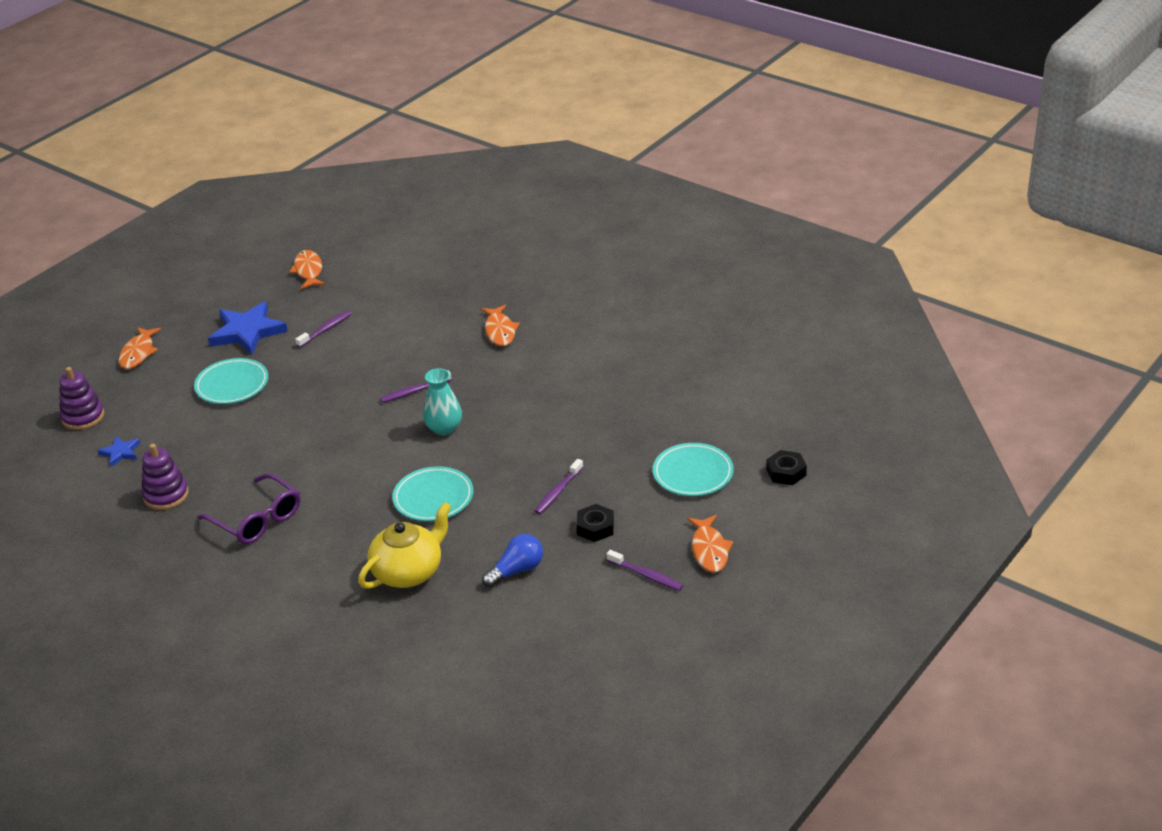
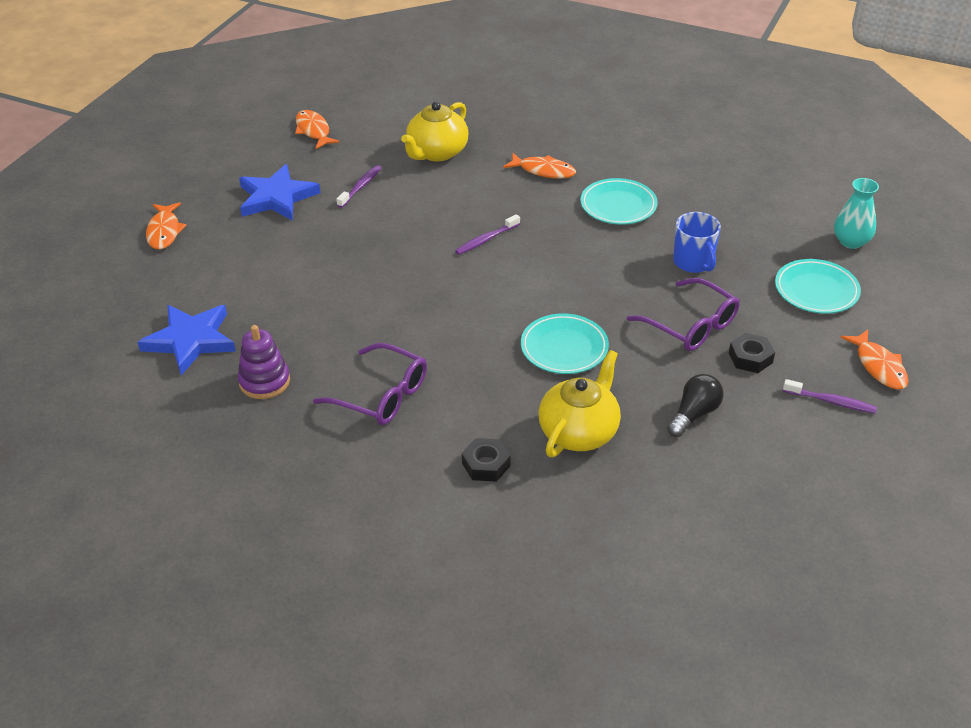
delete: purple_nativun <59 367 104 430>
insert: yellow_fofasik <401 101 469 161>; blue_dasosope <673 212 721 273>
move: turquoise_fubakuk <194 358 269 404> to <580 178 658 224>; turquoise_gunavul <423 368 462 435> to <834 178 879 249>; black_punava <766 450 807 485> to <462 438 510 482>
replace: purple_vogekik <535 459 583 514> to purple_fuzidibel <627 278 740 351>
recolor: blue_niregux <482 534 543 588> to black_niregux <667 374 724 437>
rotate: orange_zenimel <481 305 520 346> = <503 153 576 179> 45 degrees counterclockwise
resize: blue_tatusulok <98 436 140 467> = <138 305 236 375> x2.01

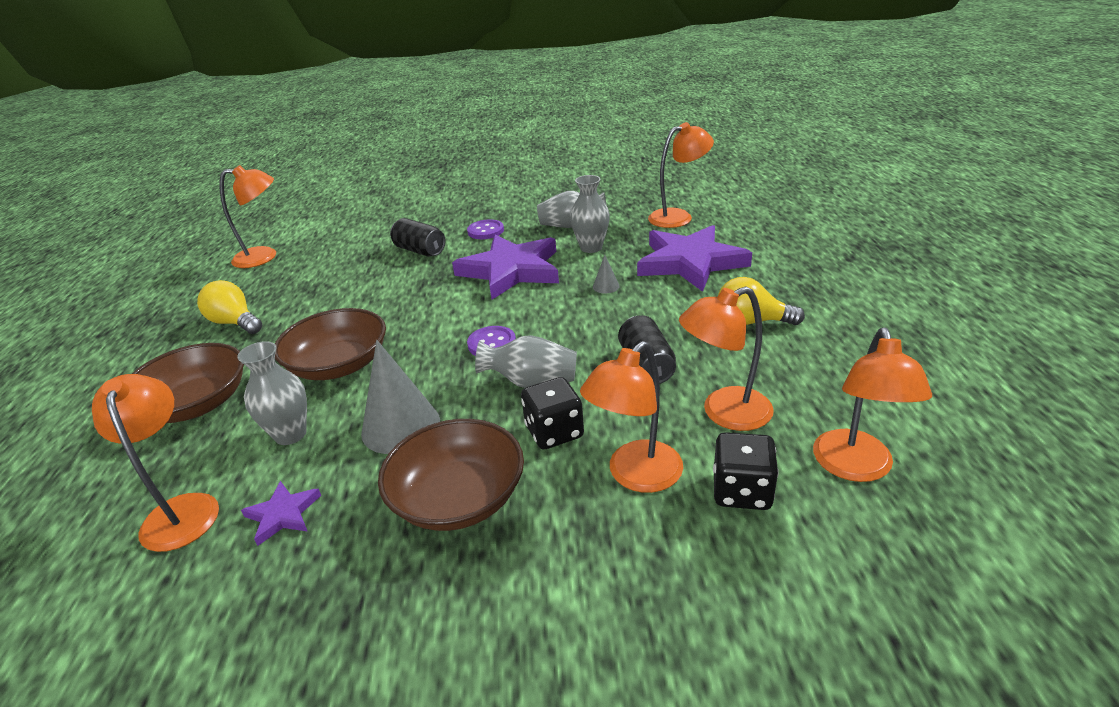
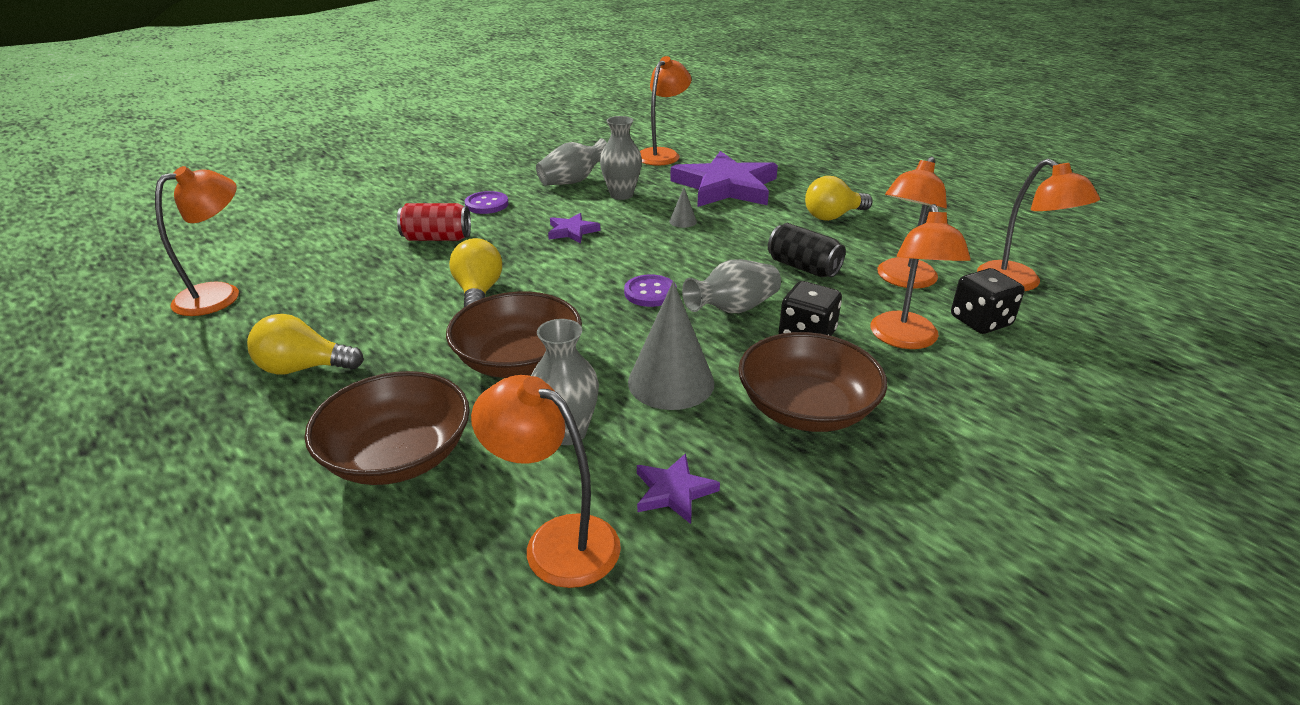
insert: yellow_niregux <449 238 502 307>
recolor: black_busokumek <390 218 445 257> to red_busokumek <397 203 471 241>
resize: purple_tatusulok <452 235 559 300> = <548 213 601 243> x0.44

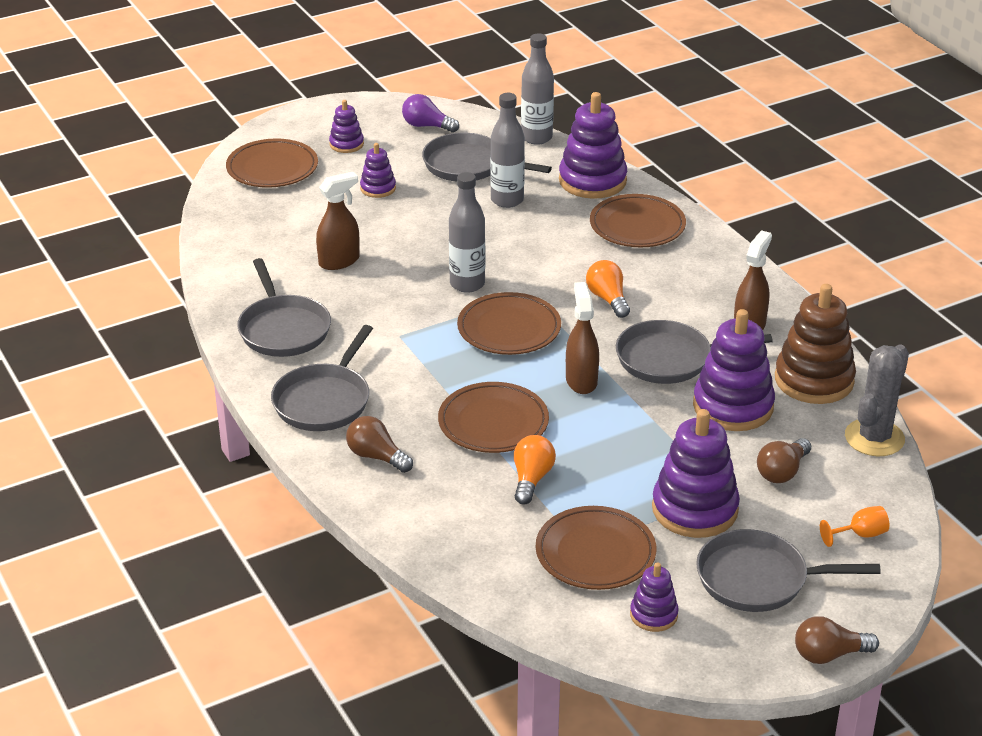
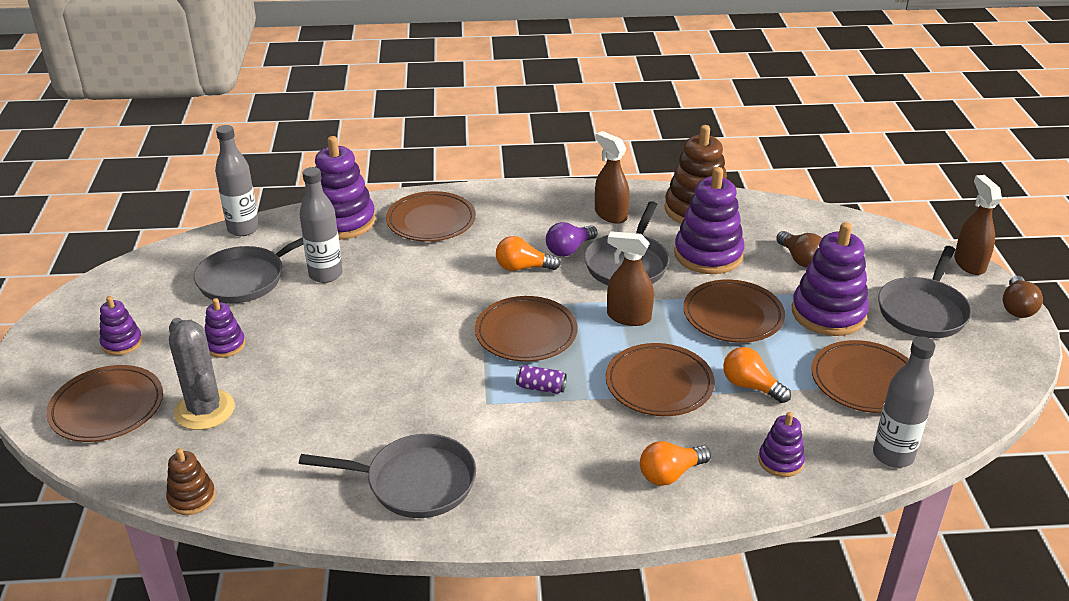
delete: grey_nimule <271 325 373 431>; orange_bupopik <820 506 889 547>
insert: brown_nativun <166 448 216 515>; purple_busokumek <516 365 567 394>; brown_fubakuk <683 280 785 343>
move: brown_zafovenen <316 172 360 270> to <954 175 1002 275>; purple_niregux <402 94 459 133> to <546 222 598 257>; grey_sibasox <449 172 485 293> to <873 337 936 468>; purple_nativun <630 562 679 632> to <758 412 805 477>; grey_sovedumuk <845 345 909 456> to <169 318 235 430>
recolor: brown_niregux <346 416 413 473> to orange_niregux <640 441 711 486>

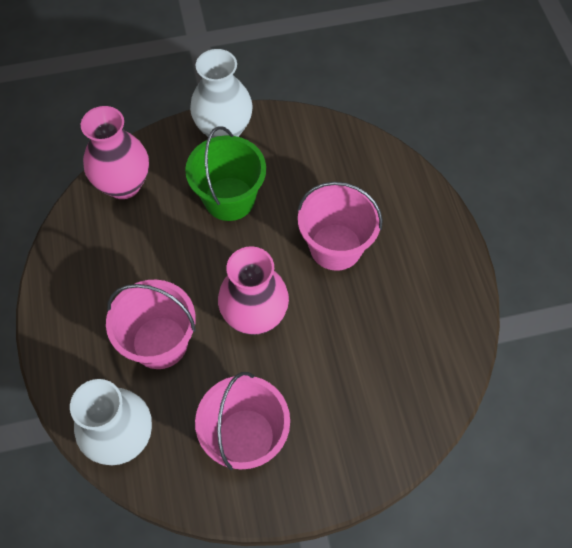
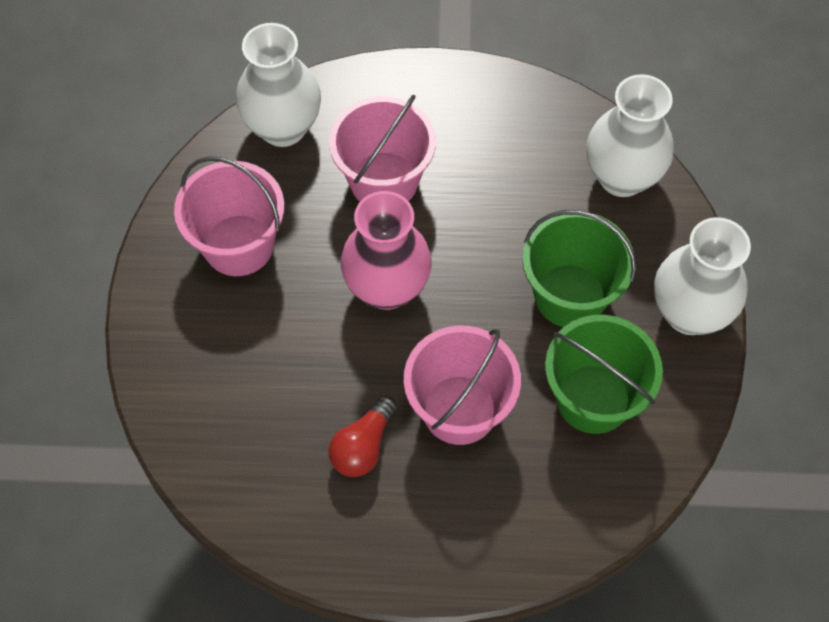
insert: red_niregux <328 396 397 477>; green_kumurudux <545 315 663 434>
recolor: pink_gunavul <81 106 149 199> to white_gunavul <586 74 673 197>

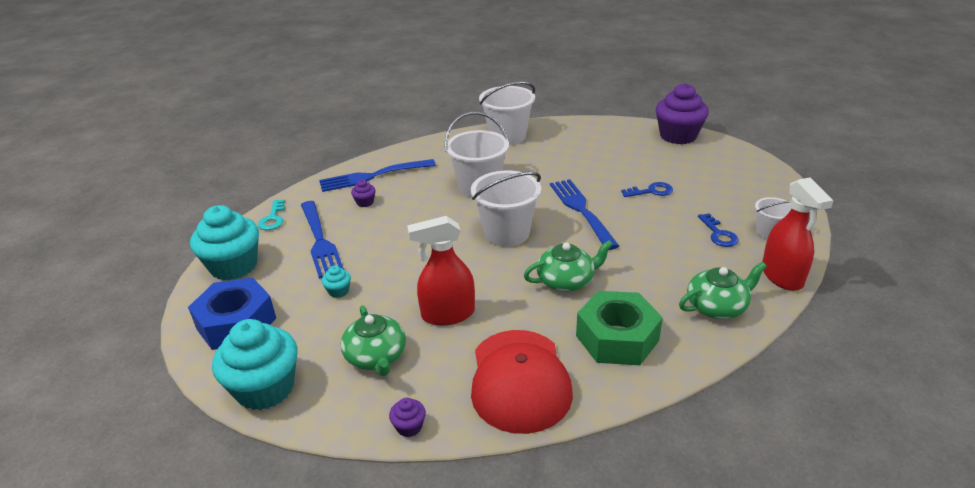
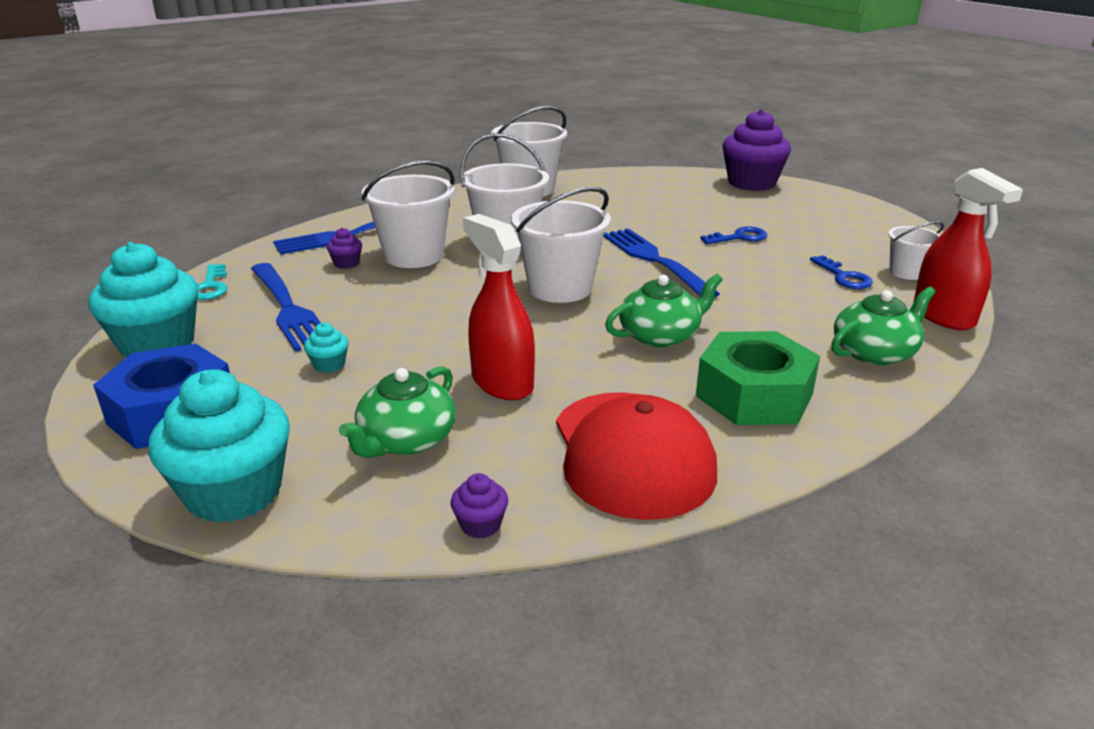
insert: white_kumurudux <361 161 455 268>
rotate: green_fofasik <341 305 406 376> = <339 366 456 458> 60 degrees clockwise; red_zafovenen <407 216 475 326> = <463 214 535 400> 75 degrees clockwise

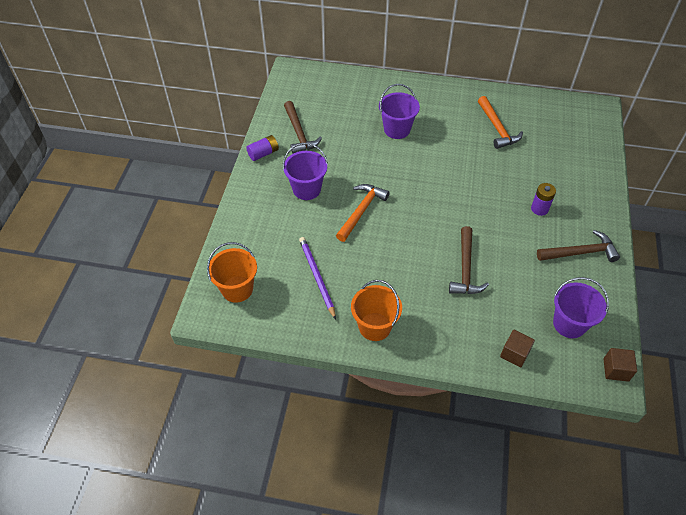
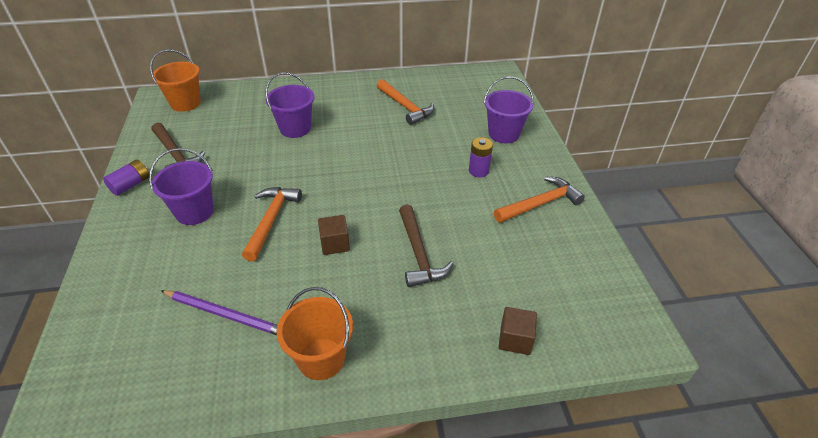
move: orange_kumurudux <207 242 257 303> to <150 49 201 112>; purple_kumurudux <553 277 609 338> to <484 76 534 143>; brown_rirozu <603 348 637 381> to <318 215 350 255>
recolor: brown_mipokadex <537 230 620 262> to orange_mipokadex <494 177 585 223>
rotate: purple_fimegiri <299 237 336 320> = <161 290 278 335> 150 degrees clockwise

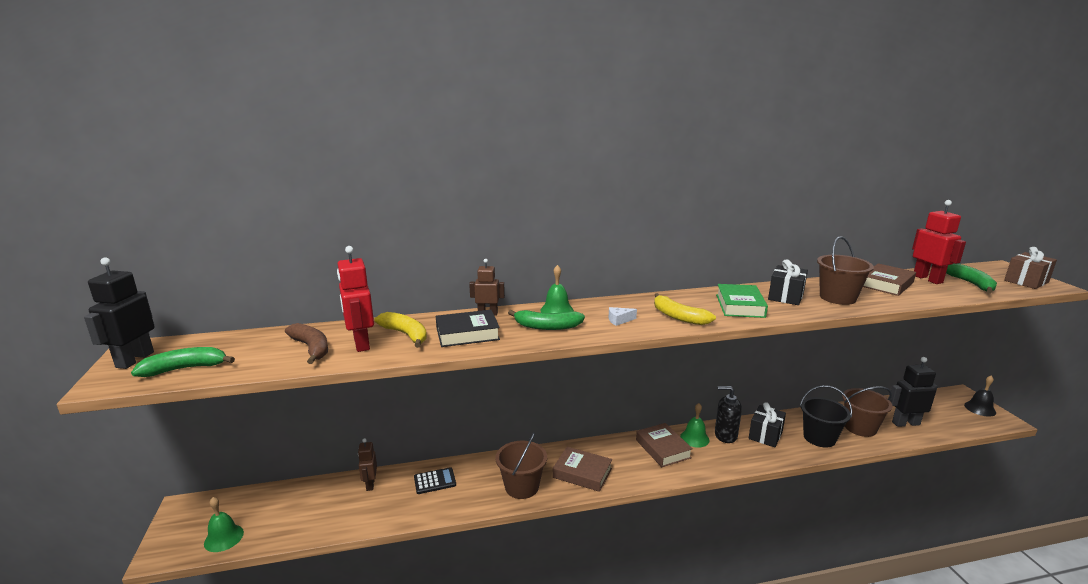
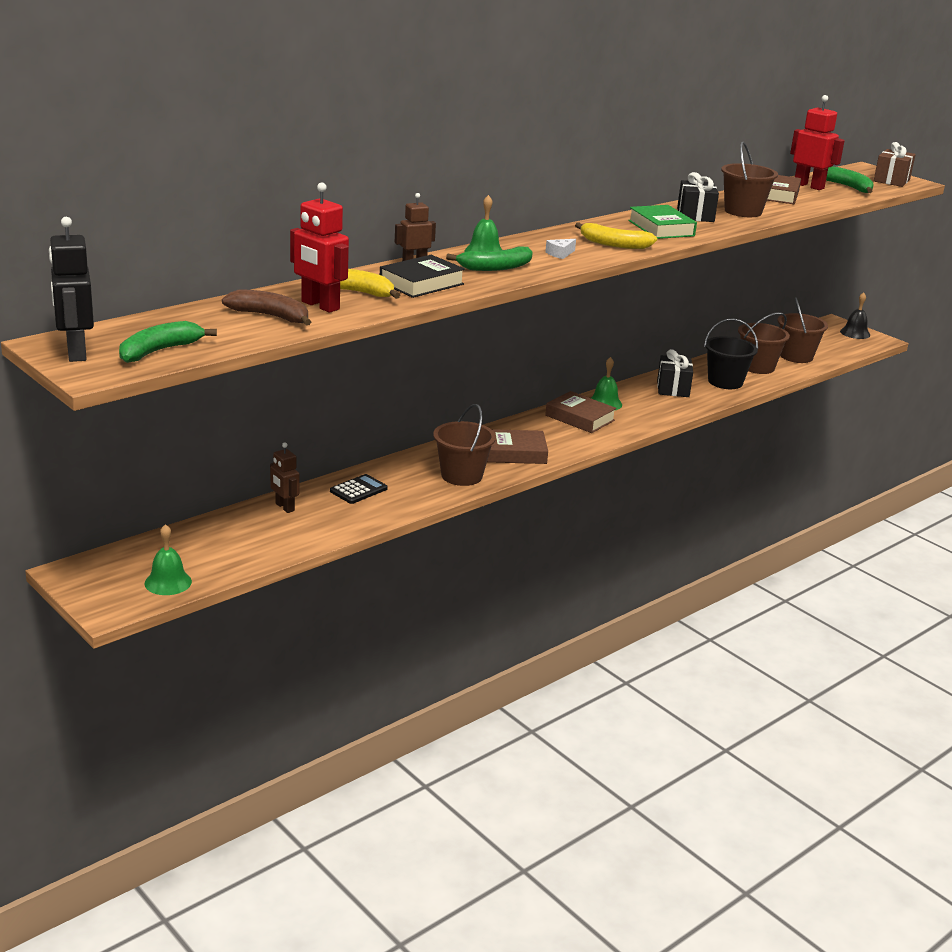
delete: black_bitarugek <715 386 742 443>
replace: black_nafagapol <890 357 938 427> to brown_kumurudux <777 297 828 363>

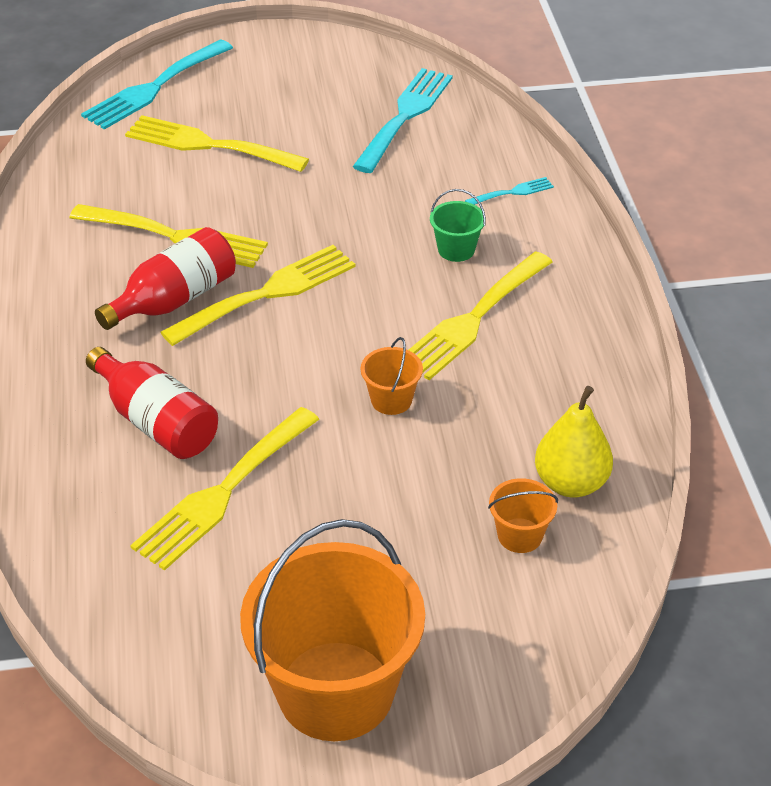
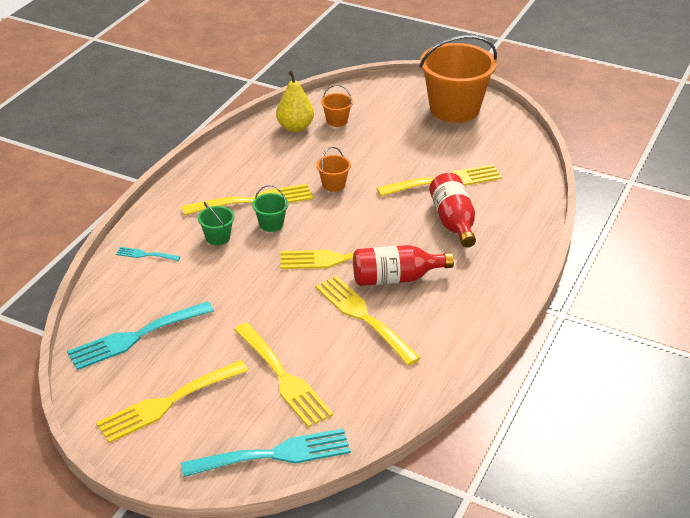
insert: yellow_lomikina <96 360 249 443>; green_kumurudux <252 185 288 232>

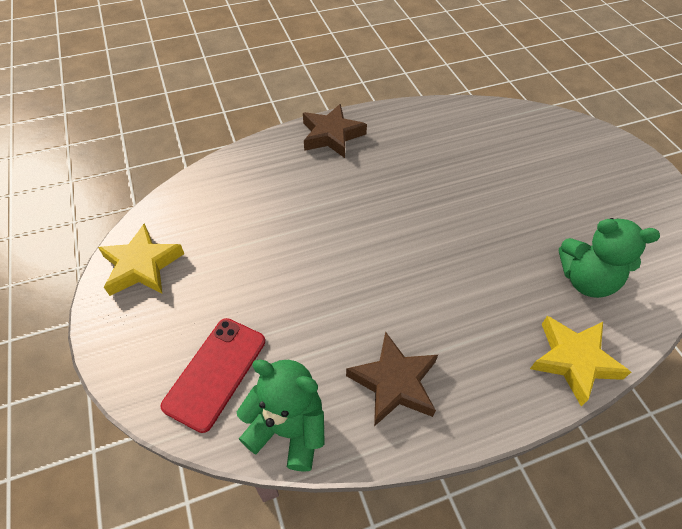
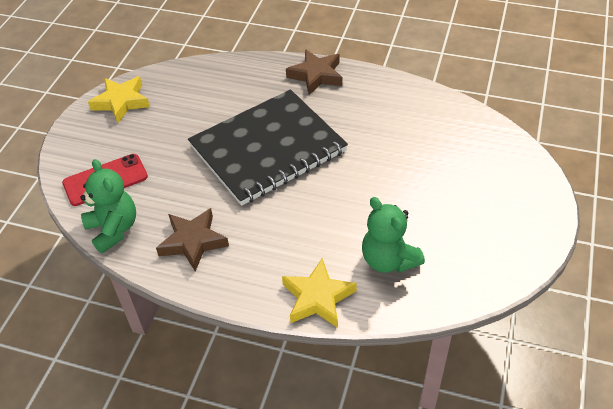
insert: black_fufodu <188 89 348 206>

